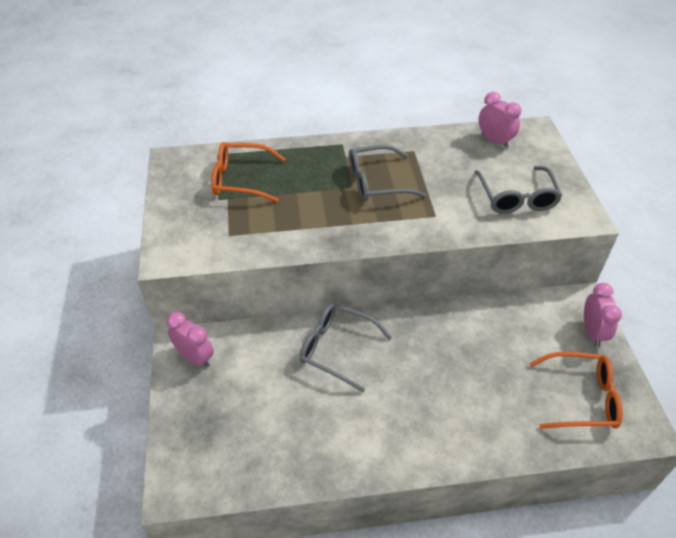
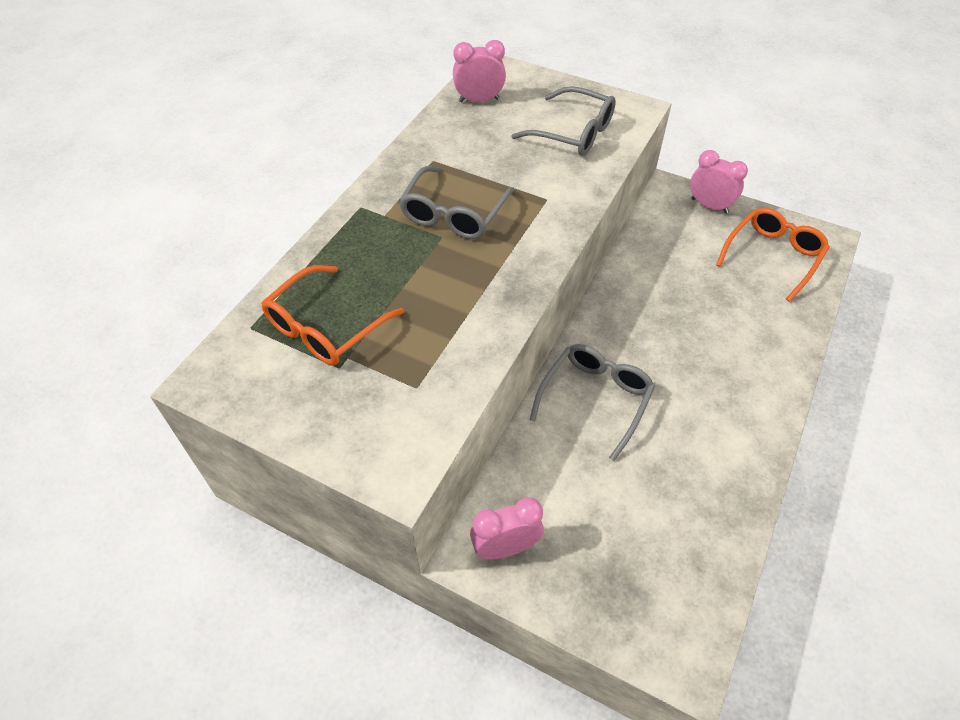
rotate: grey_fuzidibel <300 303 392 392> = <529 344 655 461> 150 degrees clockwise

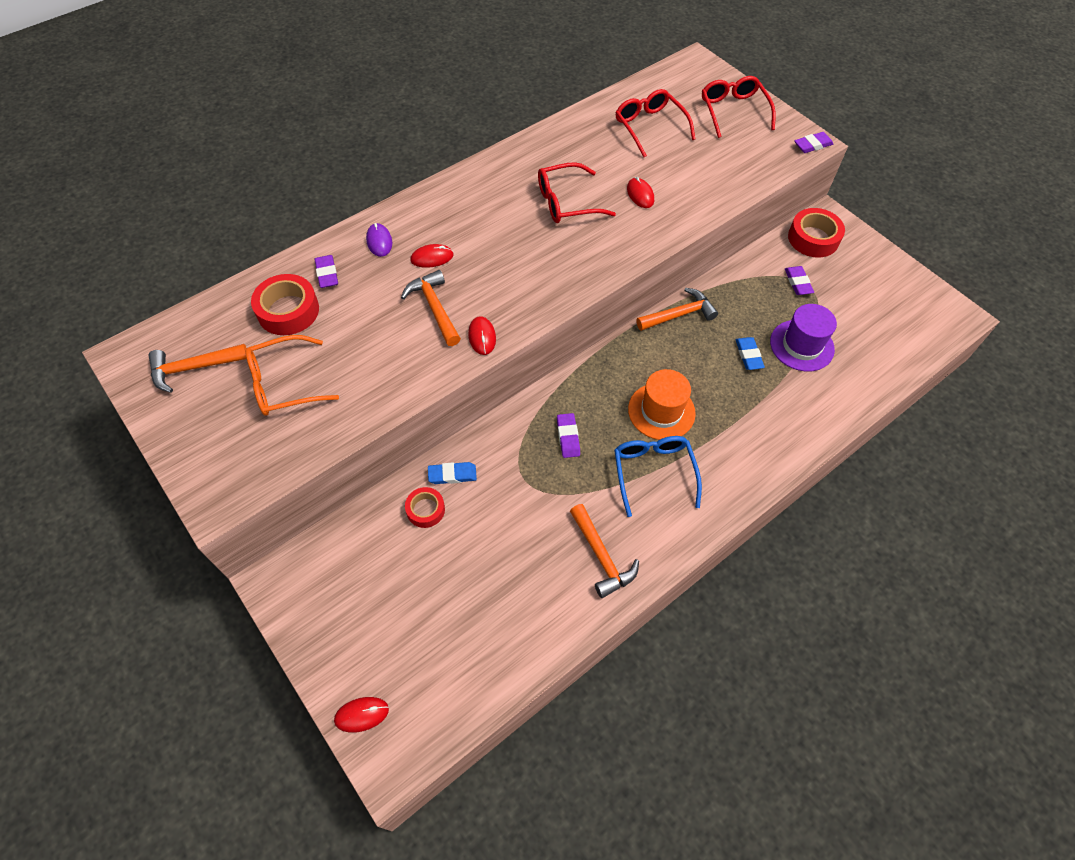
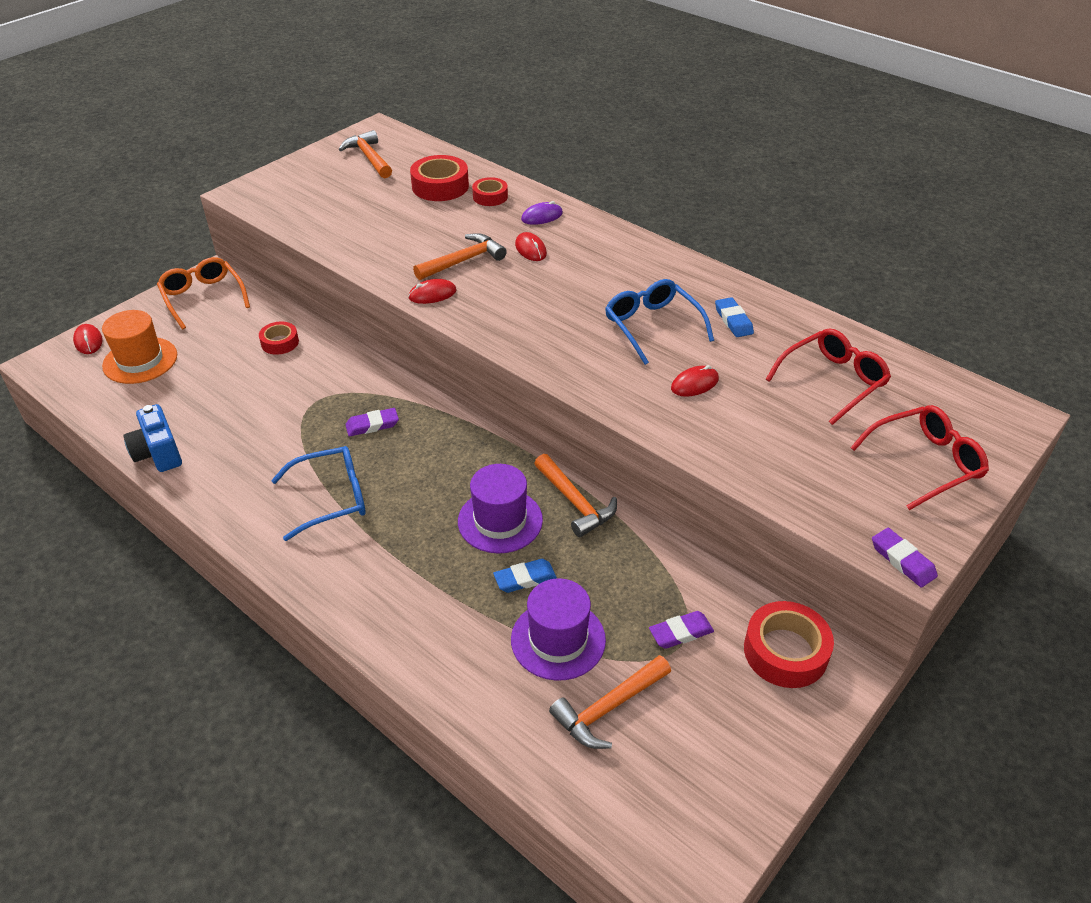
insert: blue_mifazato <123 404 182 472>; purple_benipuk <458 464 543 553>
move: orange_fuzidibel <245 335 339 416> to <157 257 250 329>; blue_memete <428 462 477 484> to <715 297 754 337>; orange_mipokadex <570 504 639 598> to <549 655 671 749>; orange_benipuk <628 369 696 440> to <102 310 177 384>
replace: purple_memete <315 255 338 288> to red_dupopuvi <472 177 508 206>
recolor: red_fuzidibel <538 162 616 223> to blue_fuzidibel <605 279 714 365>

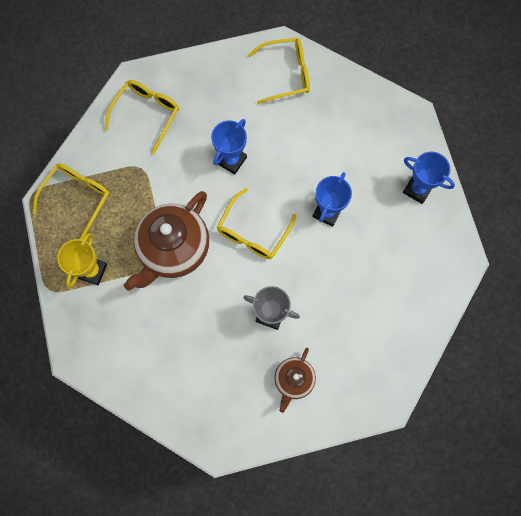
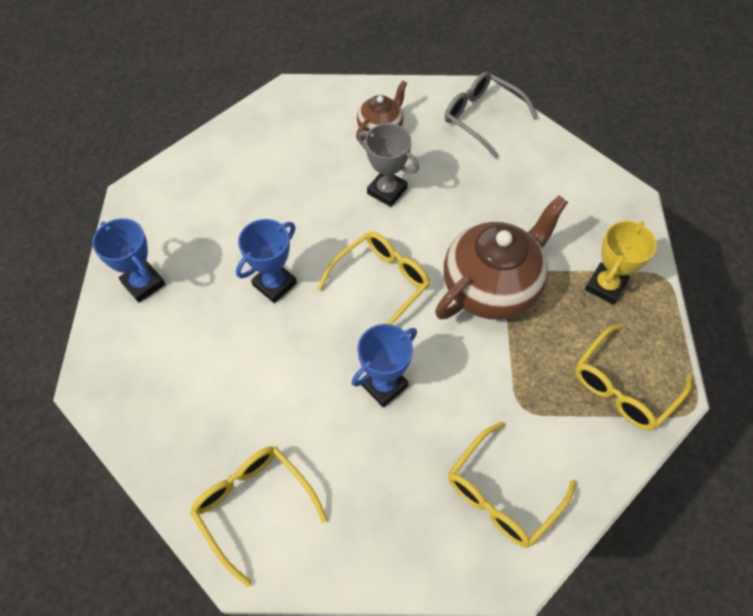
insert: grey_fuzidibel <445 71 538 158>
rotate: yellow_fuzidibel <248 38 310 104> = <190 446 328 587> 45 degrees clockwise

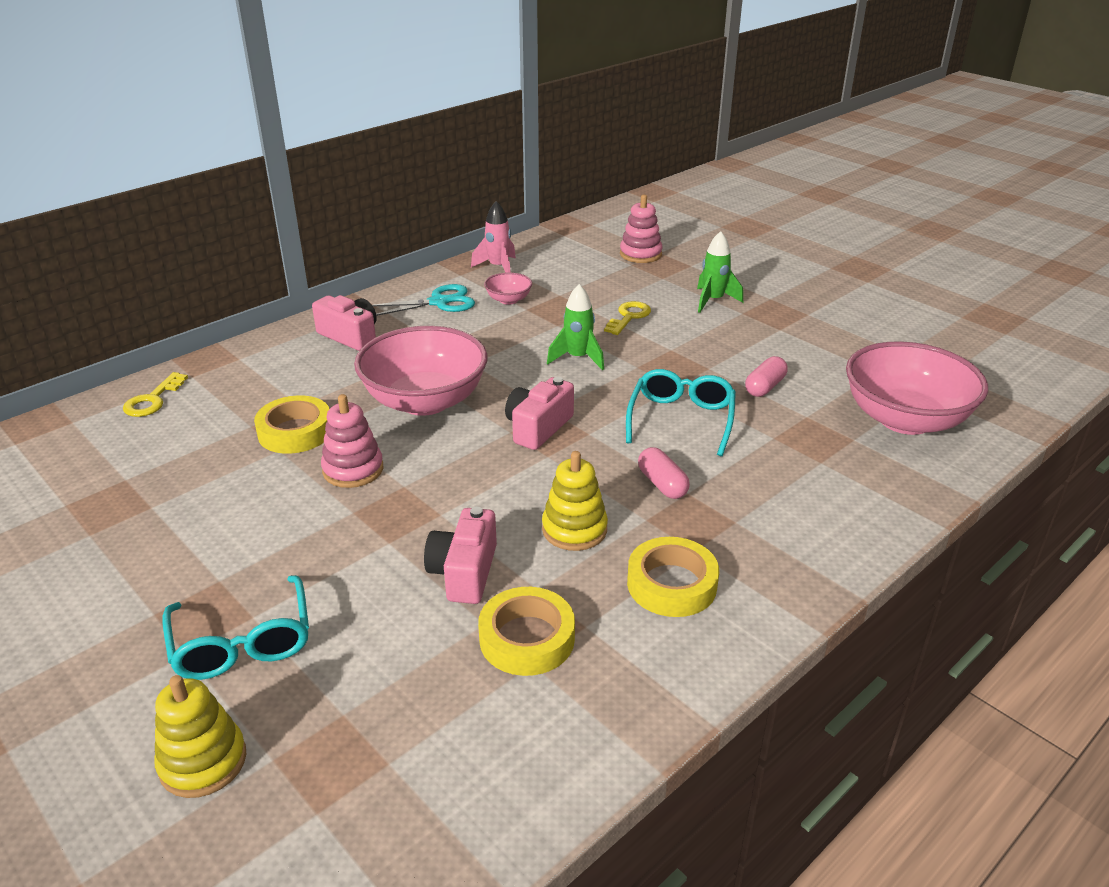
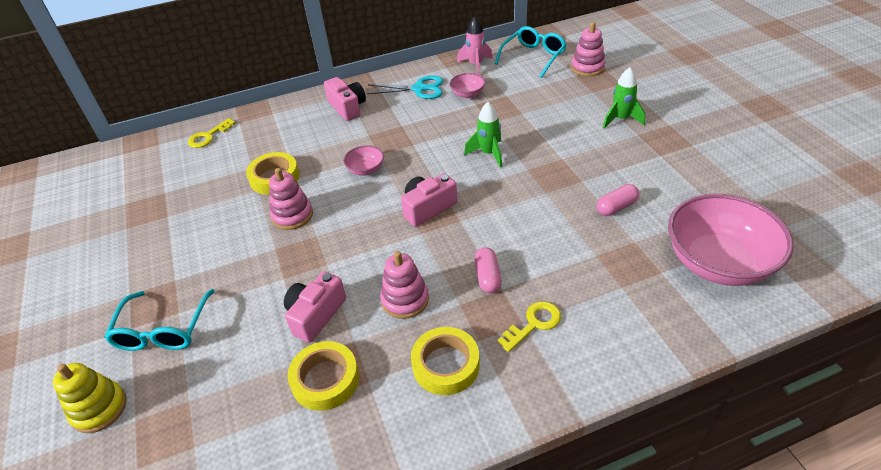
move: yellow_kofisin <604 301 651 335> to <498 301 561 352>; turquoise_fuzidibel <626 369 736 456> to <495 26 567 78>
recolor: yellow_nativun <542 451 608 551> to pink_nativun <380 251 429 319>
resize: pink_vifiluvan <354 326 488 416> = <344 145 384 176> x0.44

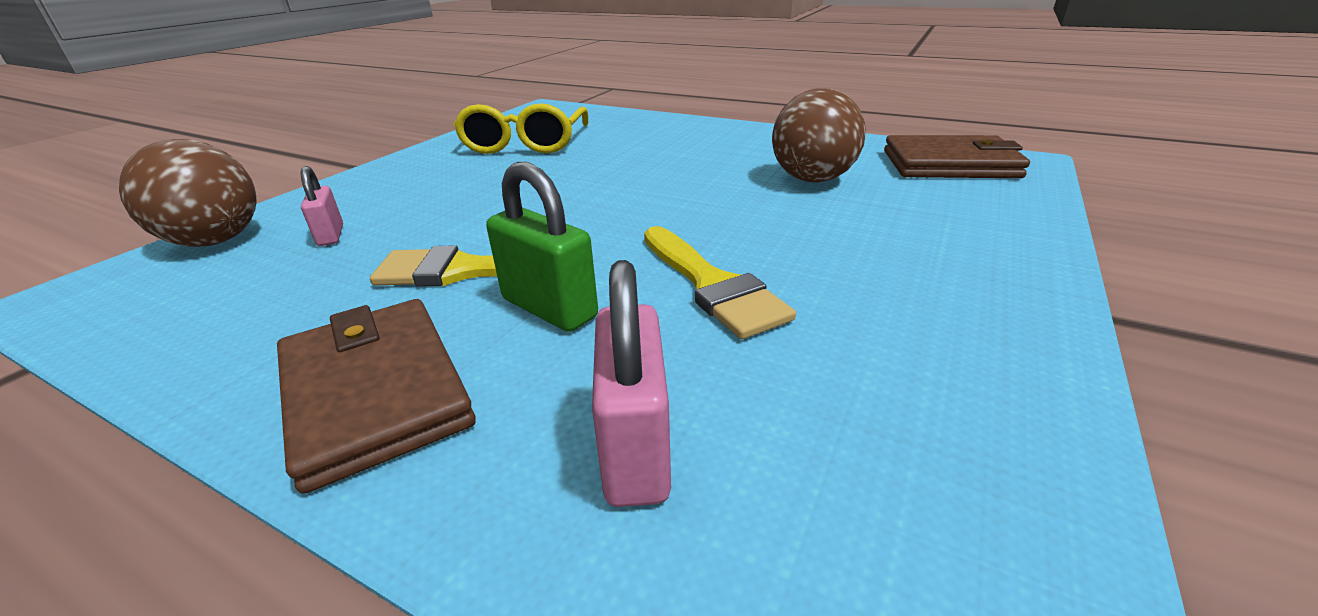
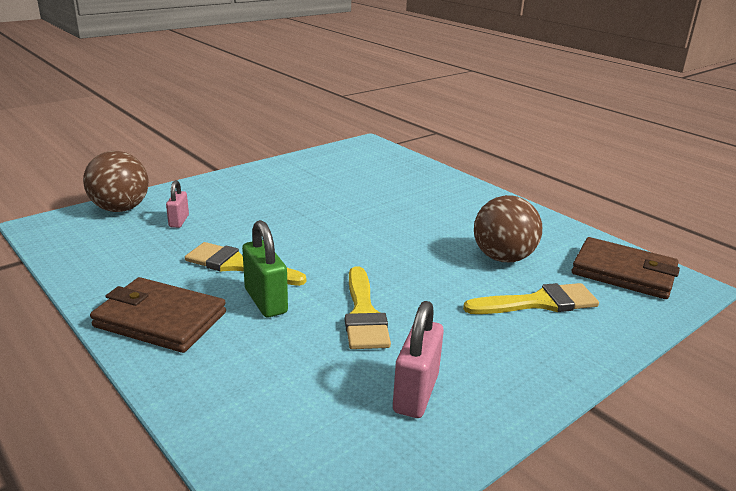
delete: yellow_fuzidibel <453 103 588 154>
insert: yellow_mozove <463 283 599 314>
move: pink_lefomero <592 260 671 507> to <393 301 444 418>
rotate: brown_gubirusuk <277 299 476 494> = <90 277 226 353> 60 degrees counterclockwise

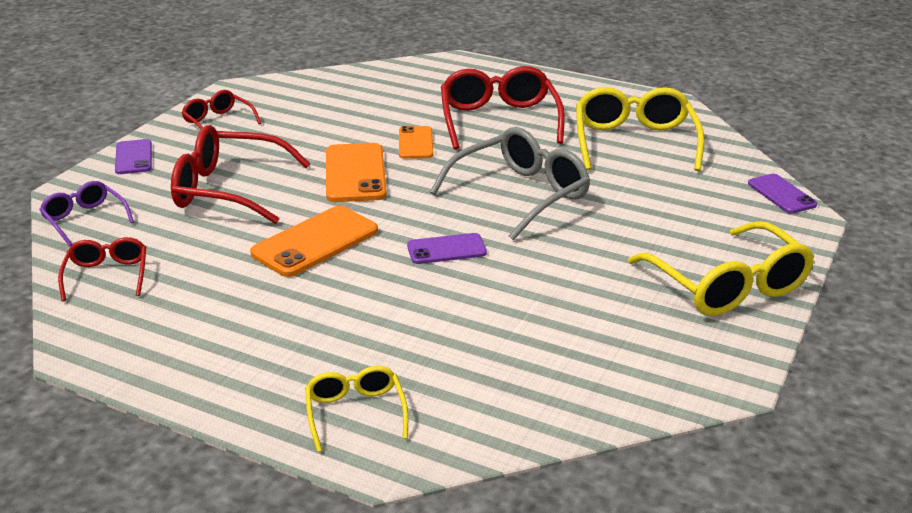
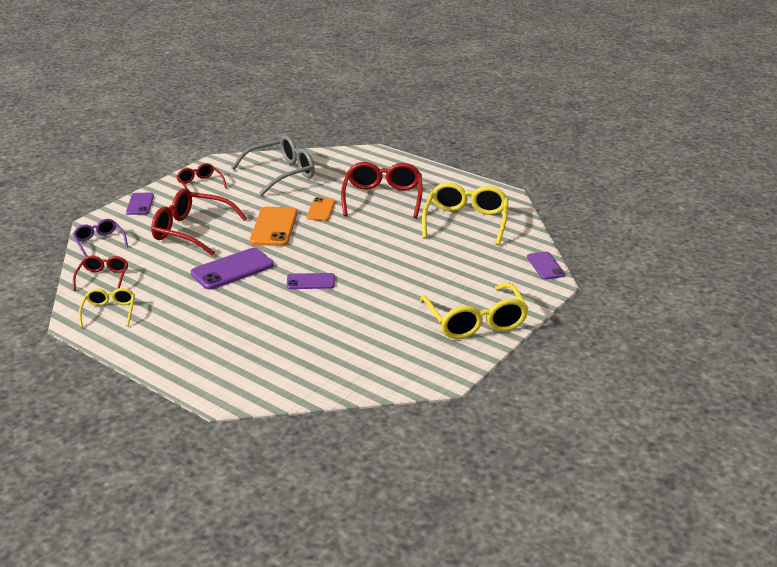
move: yellow_fuzidibel <305 366 408 452> to <79 288 135 327>; grey_fuzidibel <430 127 590 240> to <231 135 315 196>
recolor: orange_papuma <250 206 378 277> to purple_papuma <191 248 274 290>

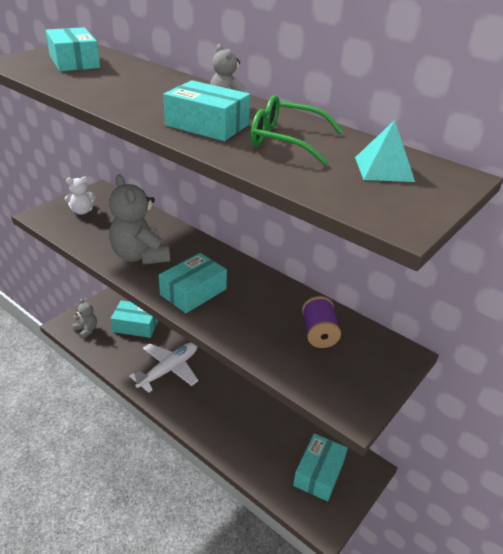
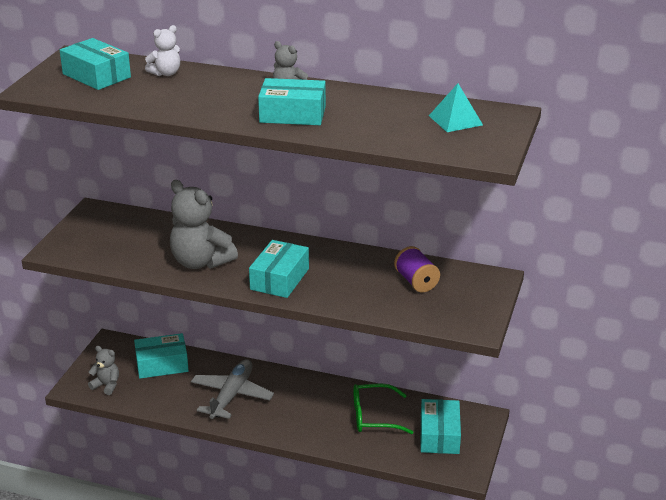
move: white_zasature <65 177 96 215> to <145 25 180 76>; green_fuzidibel <251 95 343 165> to <353 383 413 434>
recolor: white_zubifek <129 342 198 393> to grey_zubifek <191 359 274 419>

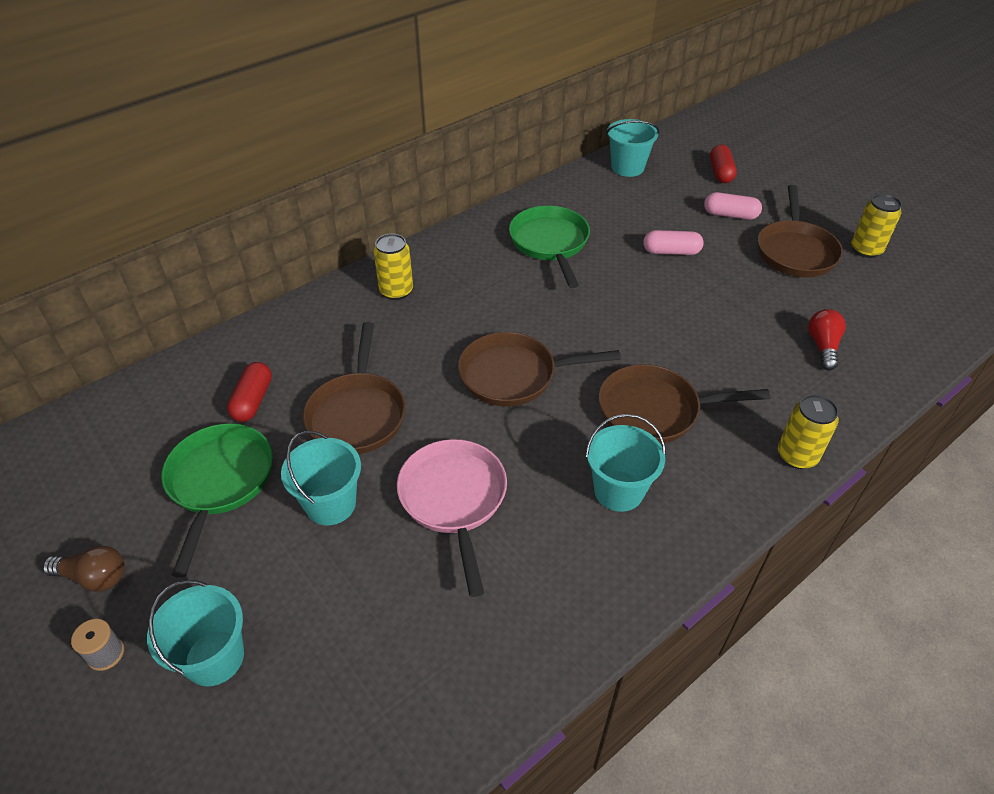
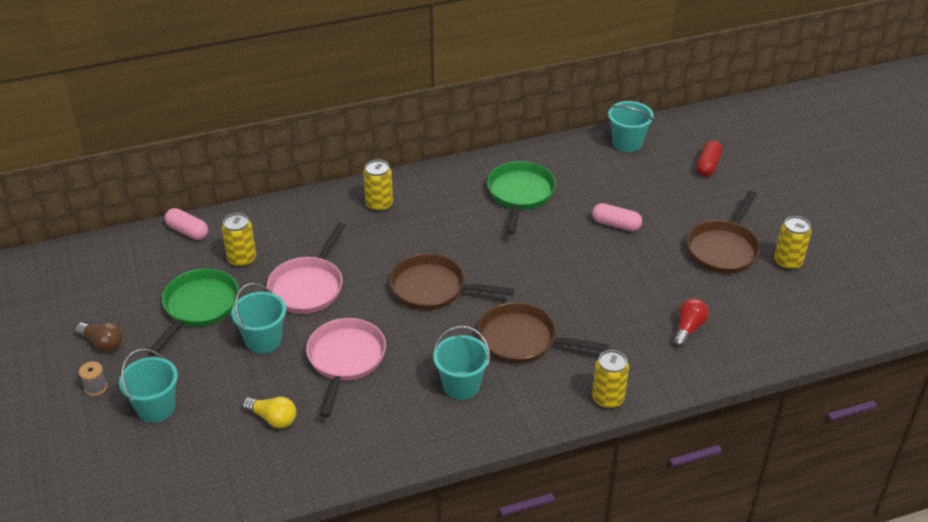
insert: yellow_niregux <242 397 296 428>
move: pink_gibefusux <704 192 762 220> to <165 208 208 240>
replace: red_gibefusux <227 362 272 422> to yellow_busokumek <222 213 256 267>
recolor: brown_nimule <303 322 406 454> to pink_nimule <267 222 346 314>

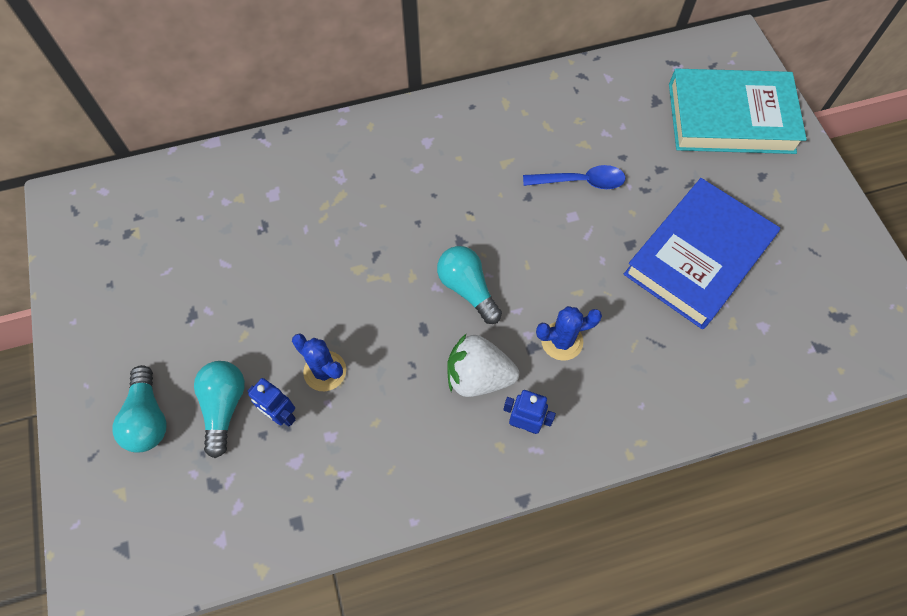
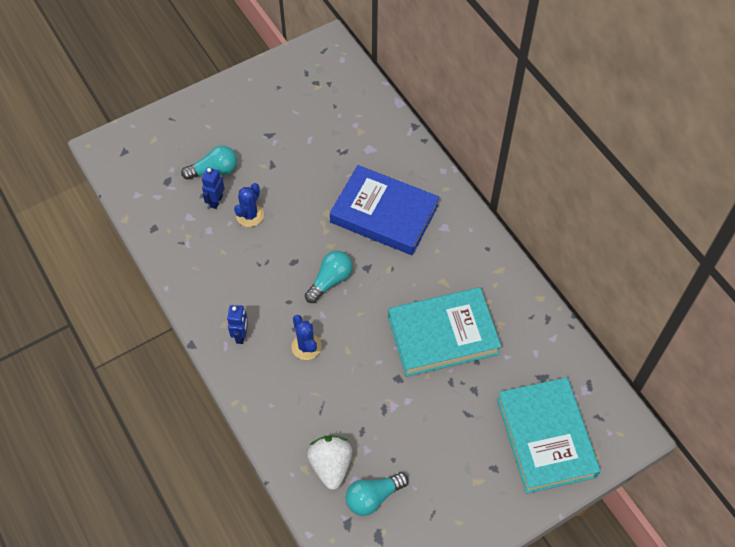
move: turquoise_niregux <112 365 167 453> to <346 472 409 516>; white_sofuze <447 334 519 397> to <307 435 353 490>; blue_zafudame <624 178 780 329> to <330 165 439 255>
replace: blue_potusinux <523 165 626 189> to turquoise_zafudame <388 287 502 377>

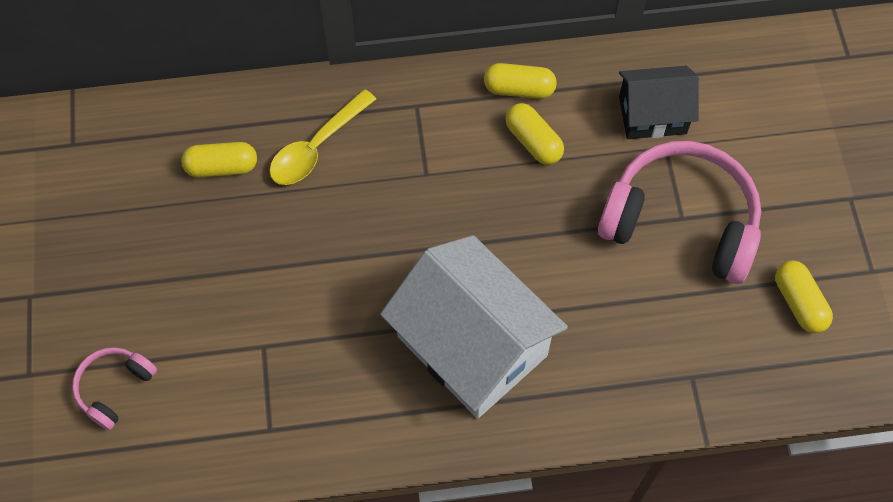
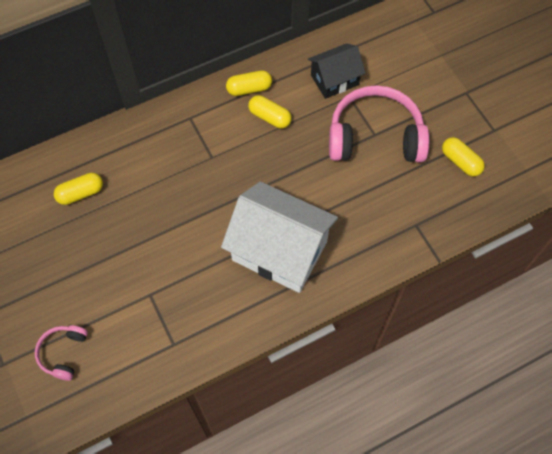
delete: yellow_potusinux <269 89 376 185>

